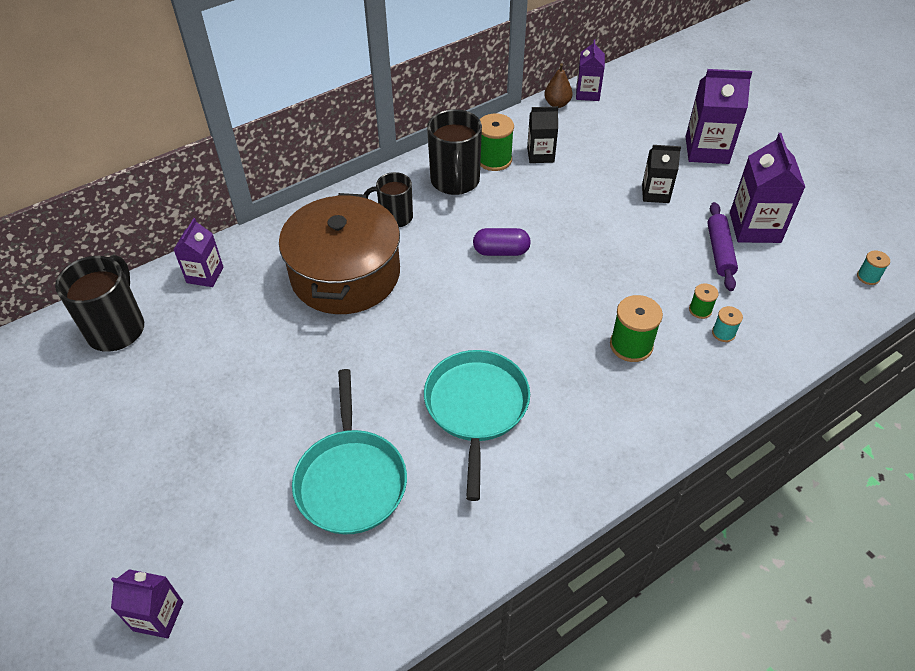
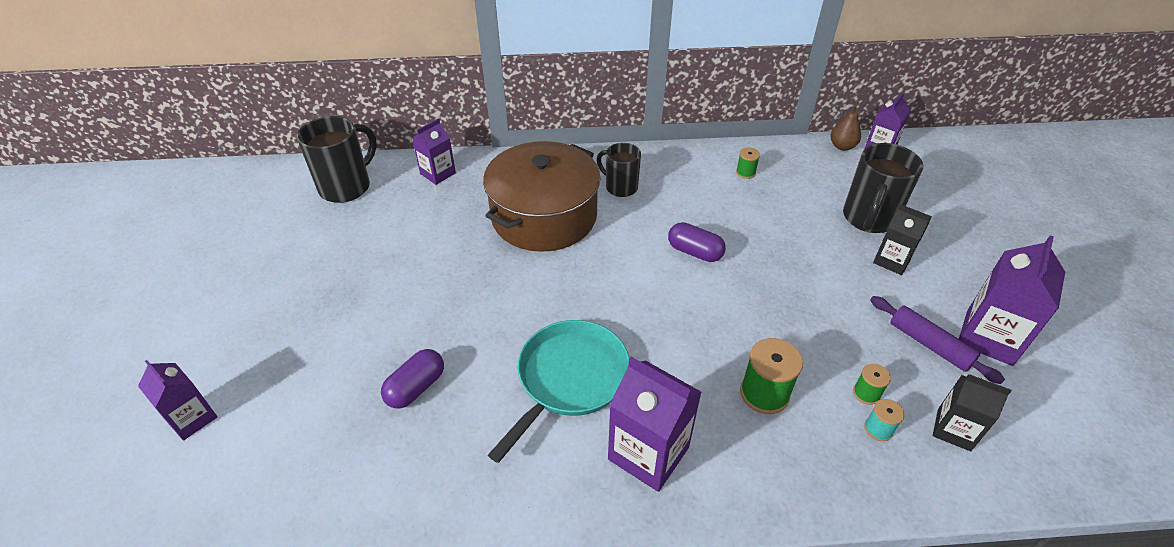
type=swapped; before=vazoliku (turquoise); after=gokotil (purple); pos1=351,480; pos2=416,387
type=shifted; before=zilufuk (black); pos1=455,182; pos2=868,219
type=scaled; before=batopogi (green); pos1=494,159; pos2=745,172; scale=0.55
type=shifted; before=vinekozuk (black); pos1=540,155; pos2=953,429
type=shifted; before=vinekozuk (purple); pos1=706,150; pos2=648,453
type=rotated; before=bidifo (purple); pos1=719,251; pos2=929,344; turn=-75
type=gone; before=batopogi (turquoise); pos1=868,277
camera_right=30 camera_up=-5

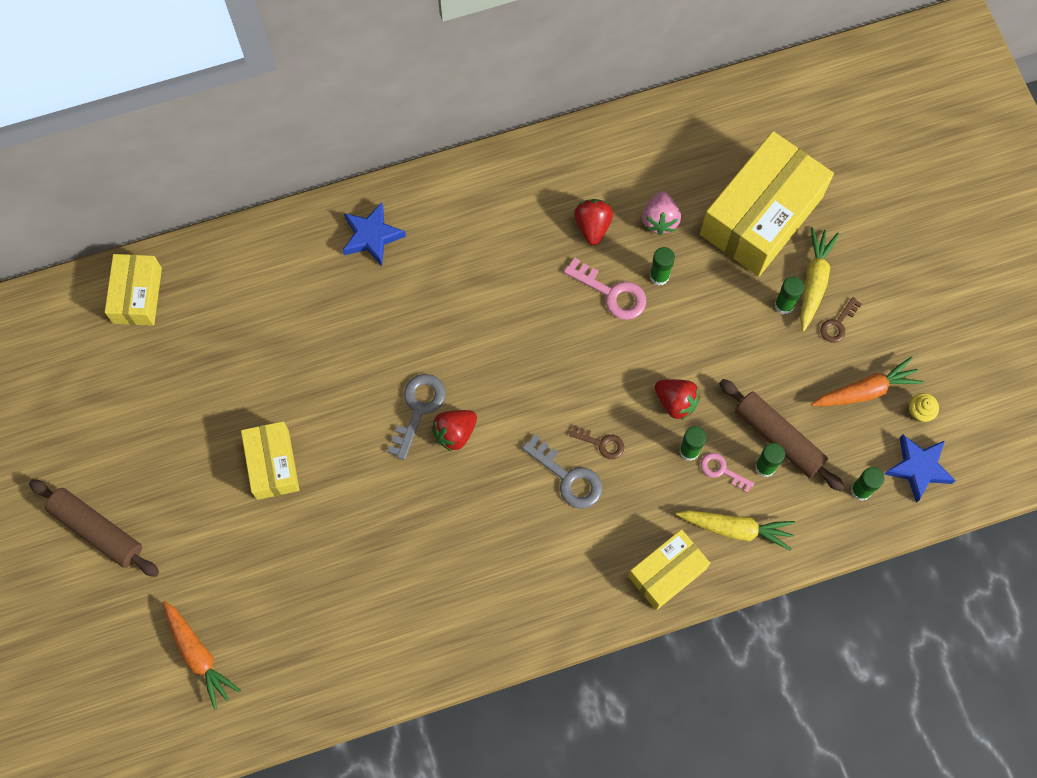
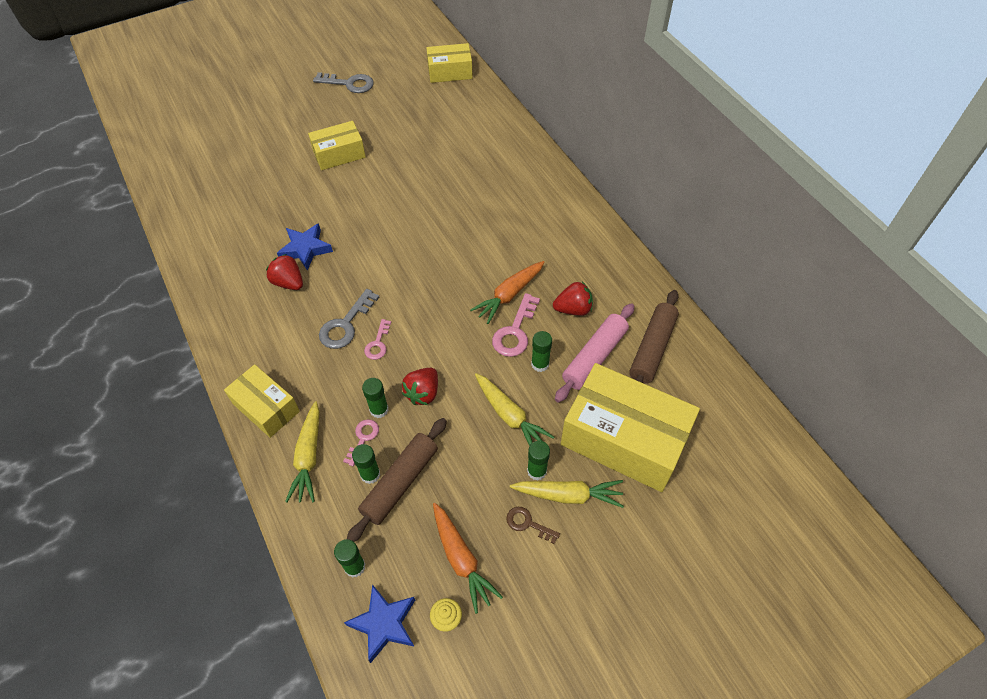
type=shifted; before=bidifo (brown); pos1=97,530; pos2=652,348
type=shifted; before=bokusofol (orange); pos1=198,655; pos2=509,295
type=shifted; before=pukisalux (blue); pos1=372,236; pos2=305,249
type=shifted; before=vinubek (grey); pos1=418,409; pos2=349,84
type=shifted; before=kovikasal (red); pos1=455,433; pos2=288,282
type=repainted; before=vinubek (brown); after=vinubek (pink); pos1=601,443; pos2=378,343
type=swapped; before=kovikasal (pink); after=bidifo (pink); pos1=660,220; pos2=594,357
type=new; after=bokusofol (yellow); pos2=509,416
camera_right=80 camera_up=-15

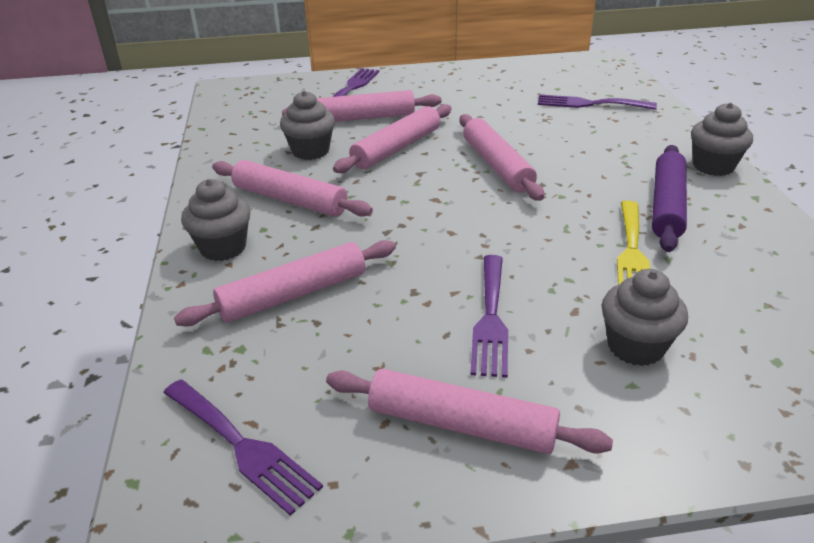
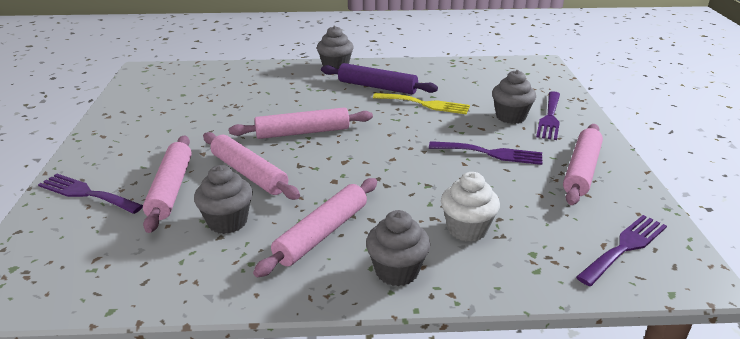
type=swapped; before=bidifo (pink); after=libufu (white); pos1=293,294; pos2=467,229
type=shifted; before=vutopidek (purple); pos1=589,104; pos2=550,117
camera_right=-85 camera_up=-5

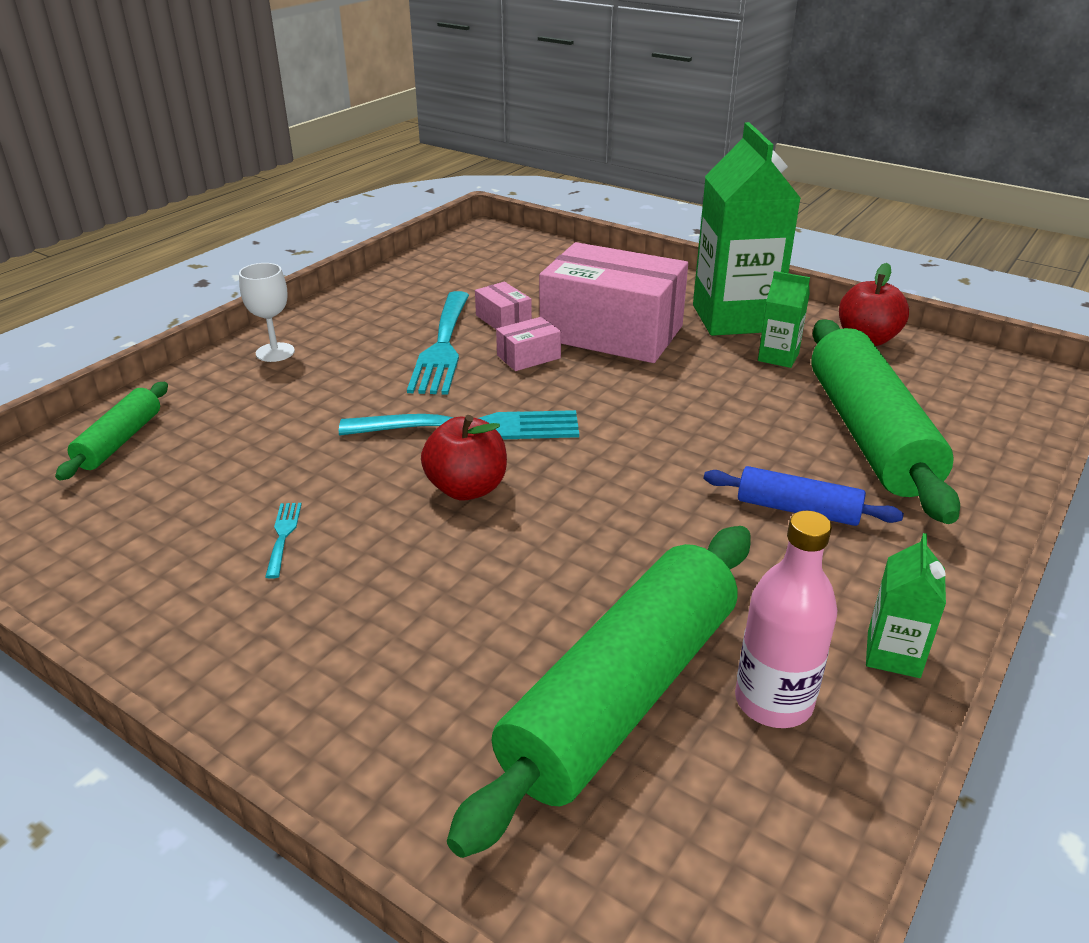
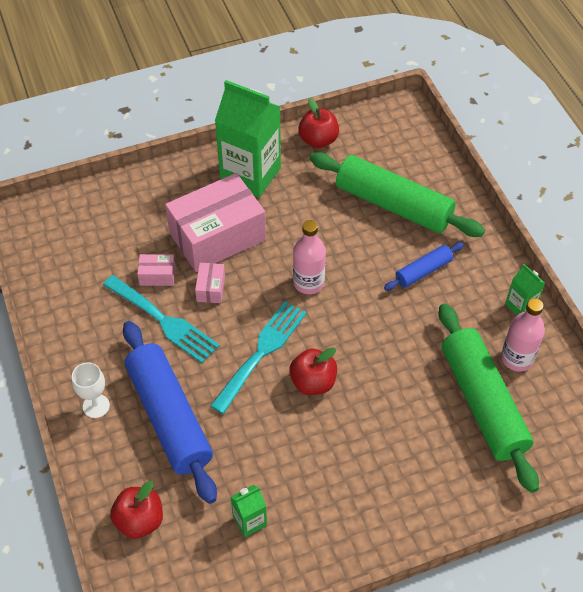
type=swapped; before=bidifo (green); after=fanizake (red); pos1=120,441; pos2=140,520
type=gone; before=vutopidek (turquoise); pos1=283,535
type=shifted; before=vinekozuk (green); pos1=778,357; pos2=249,521
type=new; after=bidifo (blue); pos2=169,417
type=new; after=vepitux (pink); pos2=308,283
camera_right=-55 camera_up=20

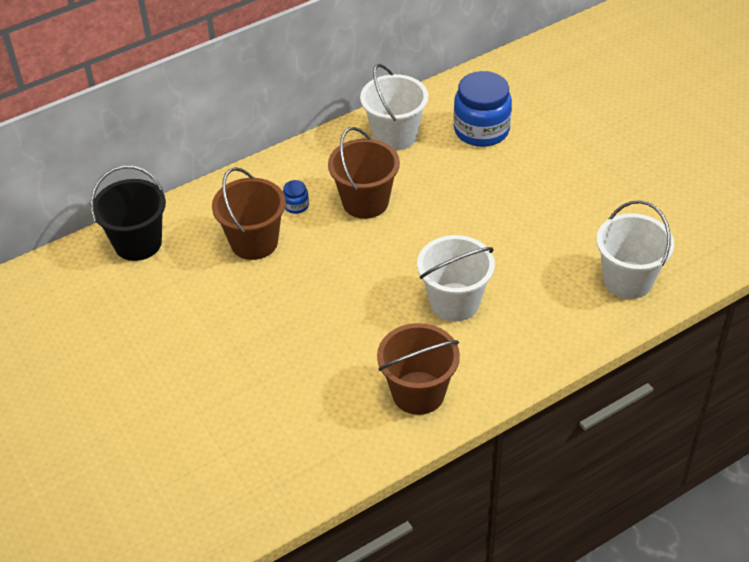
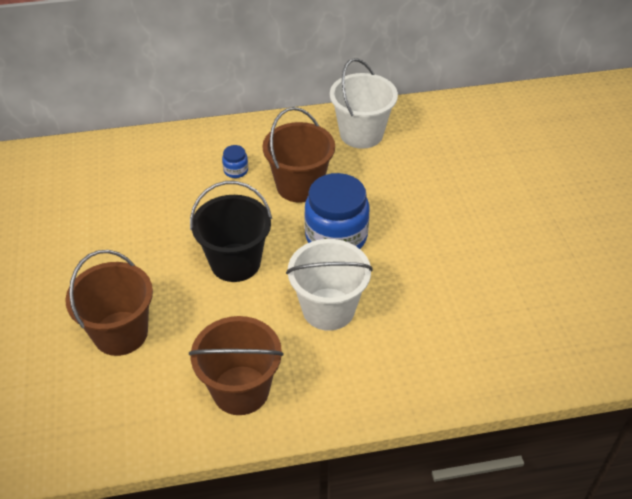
type=shifted; before=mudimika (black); pos1=138,243; pos2=235,262
type=shifted; before=mudimika (brown); pos1=254,242; pos2=120,333
type=shifted; before=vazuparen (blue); pos1=481,130; pos2=336,236
type=gone; before=mudimika (white); pos1=628,280
camera_right=20 camera_up=0

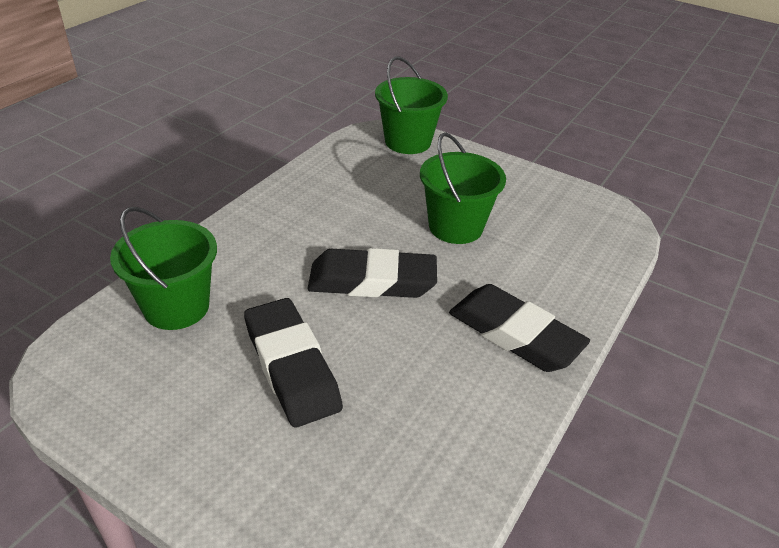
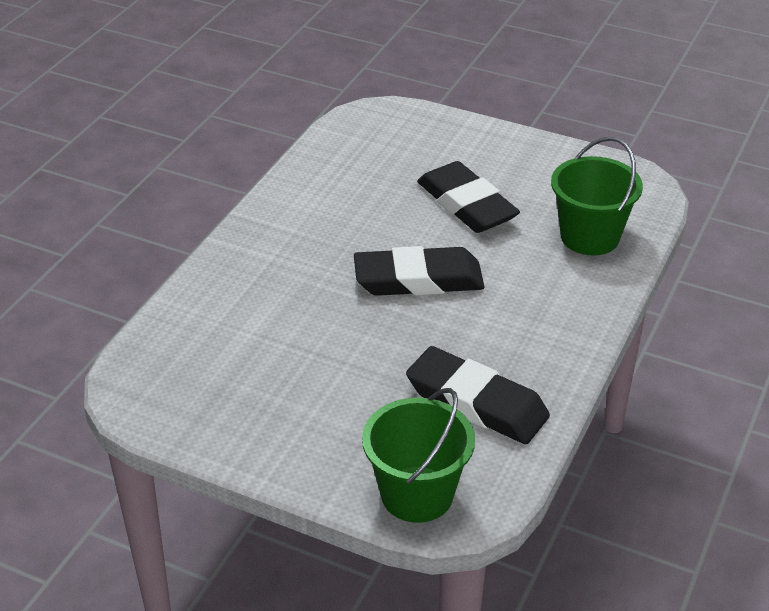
type=gone; before=mudimika (green); pos1=455,227
type=shifted; before=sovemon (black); pos1=515,334; pos2=477,402
camera_right=175 camera_up=0

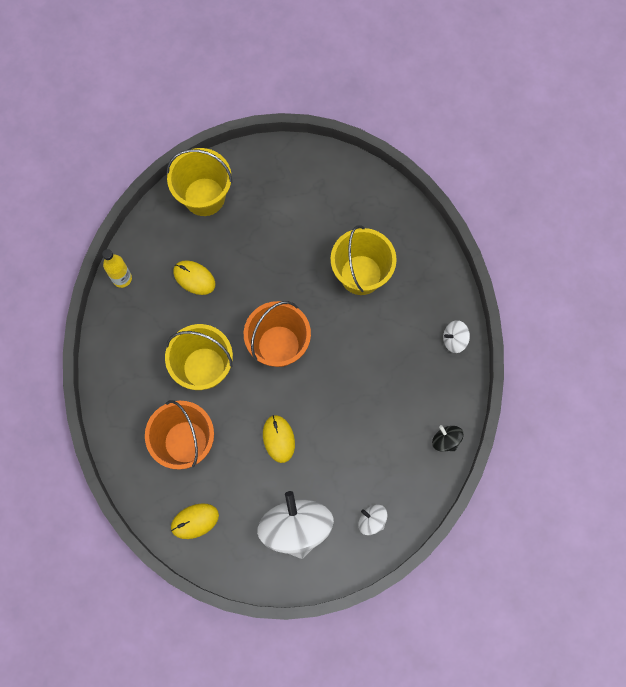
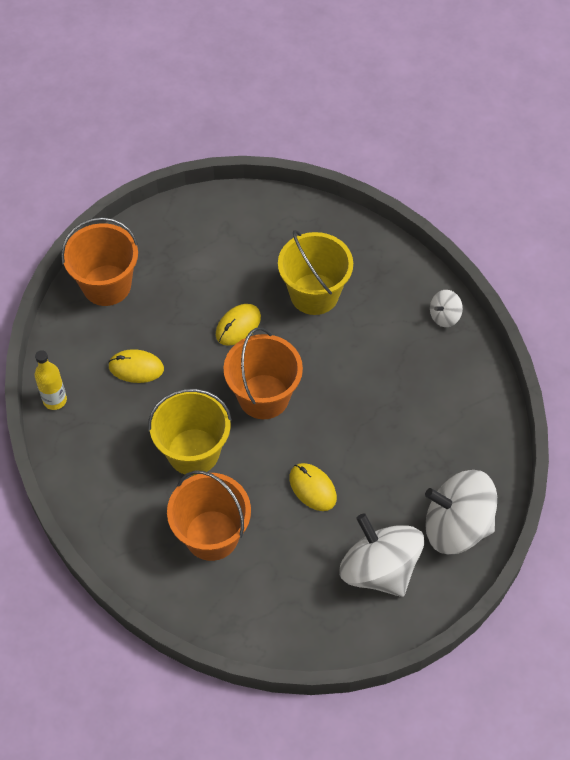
type=repainted; before=mudimika (yellow); after=mudimika (orange); pos1=204,197; pos2=106,285
type=shifted; before=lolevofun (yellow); pos1=194,521; pos2=238,326
type=scaled; before=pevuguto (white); pos1=372,520; pos2=456,526; scale=2.2
type=gone; before=pevuguto (black); pos1=445,440
camera_right=-25 camera_up=-15

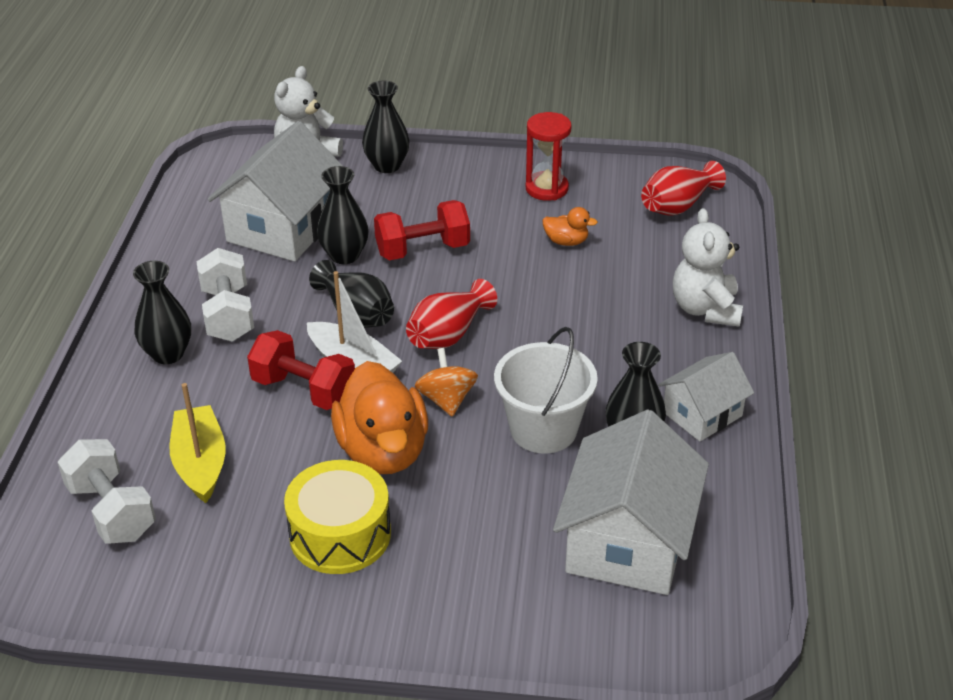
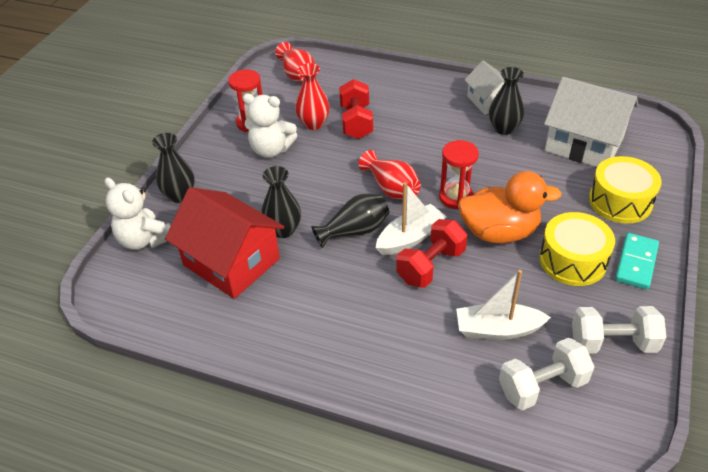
type=gone; before=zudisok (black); pos1=168,354
type=repainted; before=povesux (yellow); after=povesux (white); pos1=200,463; pos2=497,329
type=shifted; before=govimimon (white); pos1=228,314; pos2=612,343
type=repainted; before=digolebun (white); after=digolebun (red); pos1=283,227; pos2=231,262
type=shifted; before=govimimon (red); pos1=423,250; pos2=356,122
type=swapped; before=pevuguto (orange); after=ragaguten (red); pos1=446,400; pos2=456,197
type=gone; before=mudimika (white); pos1=543,429
type=swapped; before=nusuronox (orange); after=zudisok (red); pos1=566,241; pos2=313,124
type=shifted; before=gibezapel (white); pos1=705,309; pos2=271,150
type=new; after=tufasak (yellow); pos2=620,201
type=new; after=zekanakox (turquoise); pos2=636,263
camera_right=-75 camera_up=5

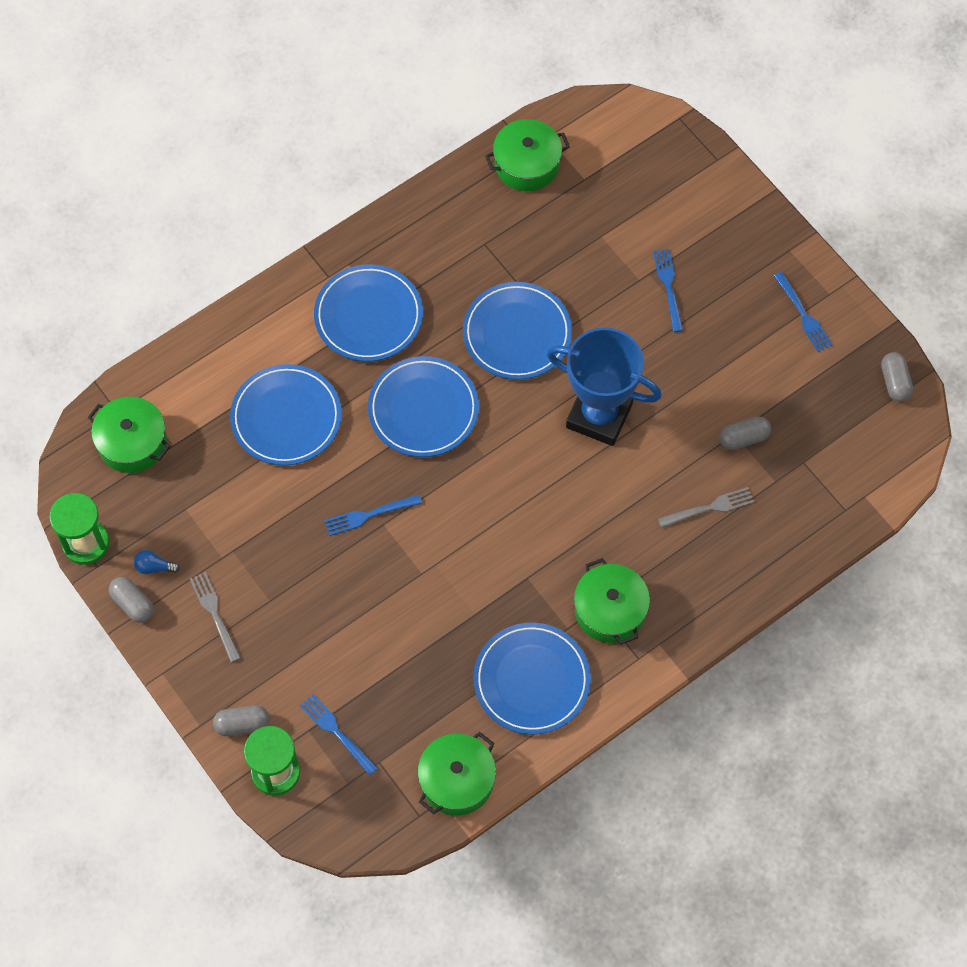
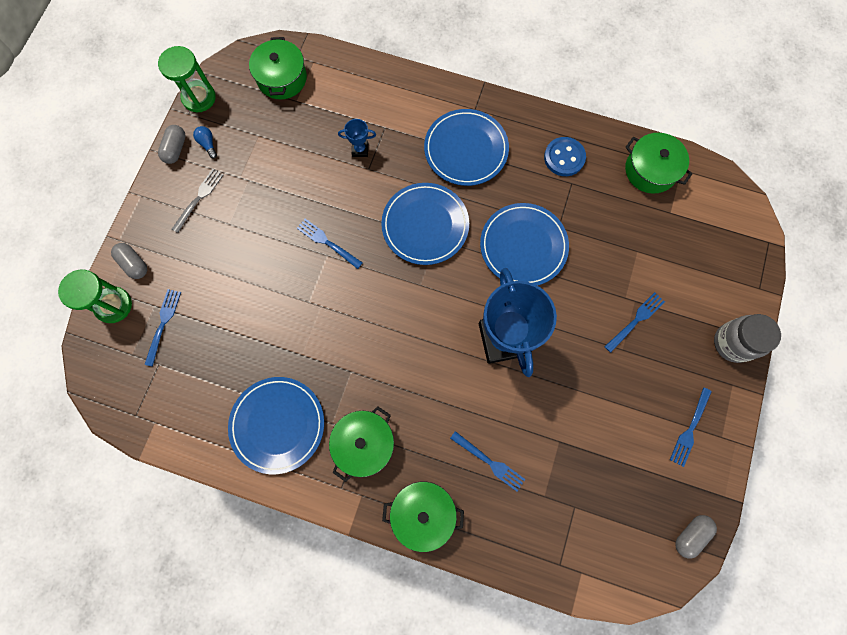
type=swapped; before=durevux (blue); after=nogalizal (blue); pos1=286,417; pos2=360,150
type=shifted; before=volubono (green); pos1=457,780; pos2=423,513
type=repainted; before=vutopidek (grey); after=vutopidek (blue); pos1=709,508; pos2=489,462
type=gone; before=gokotil (grey); pos1=743,438
type=new; after=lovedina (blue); pos2=564,157
type=new; after=vazuparen (grey); pos2=732,343
camera_right=55 camera_up=10

